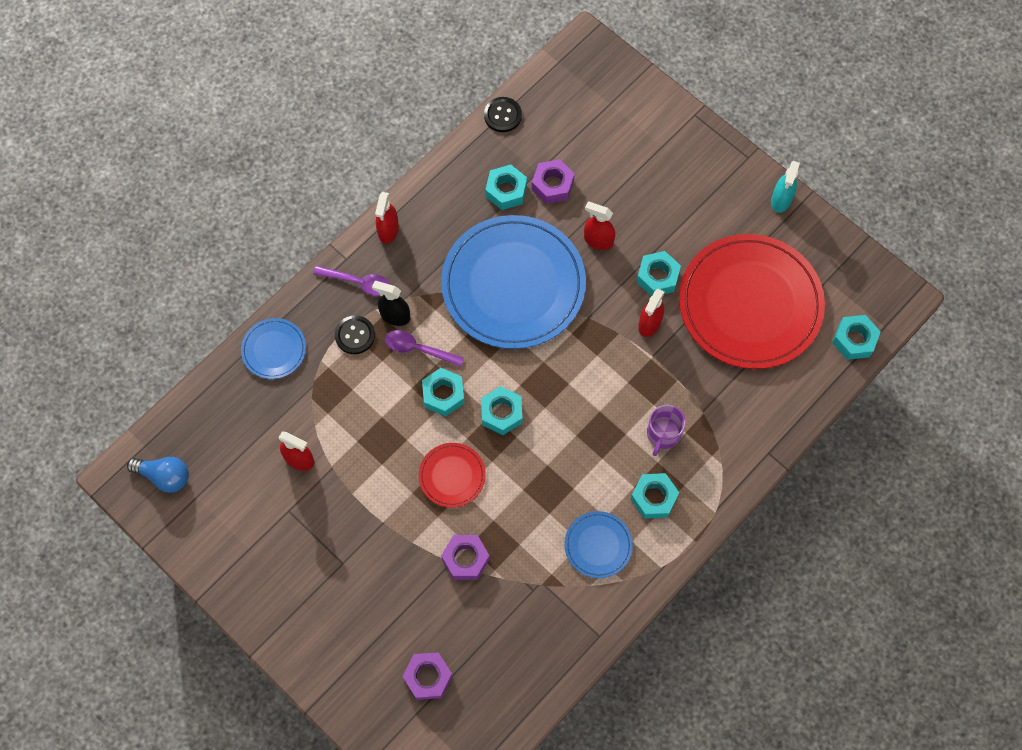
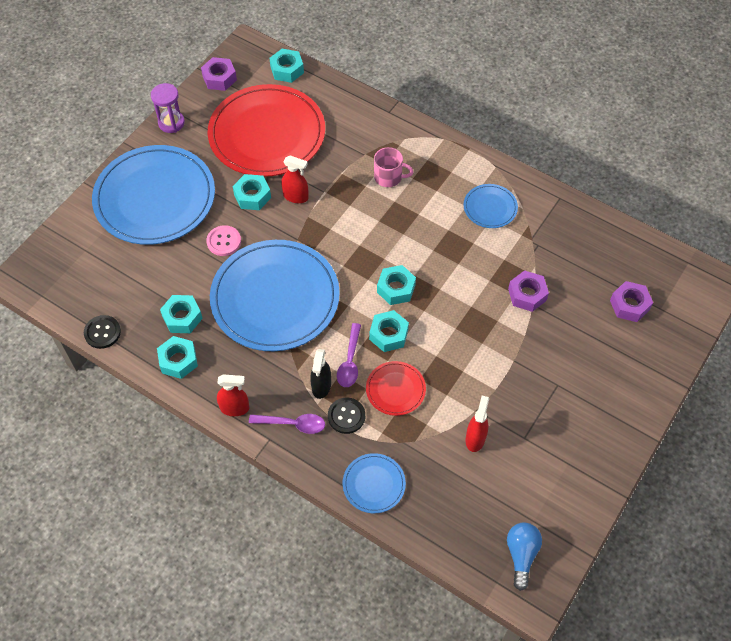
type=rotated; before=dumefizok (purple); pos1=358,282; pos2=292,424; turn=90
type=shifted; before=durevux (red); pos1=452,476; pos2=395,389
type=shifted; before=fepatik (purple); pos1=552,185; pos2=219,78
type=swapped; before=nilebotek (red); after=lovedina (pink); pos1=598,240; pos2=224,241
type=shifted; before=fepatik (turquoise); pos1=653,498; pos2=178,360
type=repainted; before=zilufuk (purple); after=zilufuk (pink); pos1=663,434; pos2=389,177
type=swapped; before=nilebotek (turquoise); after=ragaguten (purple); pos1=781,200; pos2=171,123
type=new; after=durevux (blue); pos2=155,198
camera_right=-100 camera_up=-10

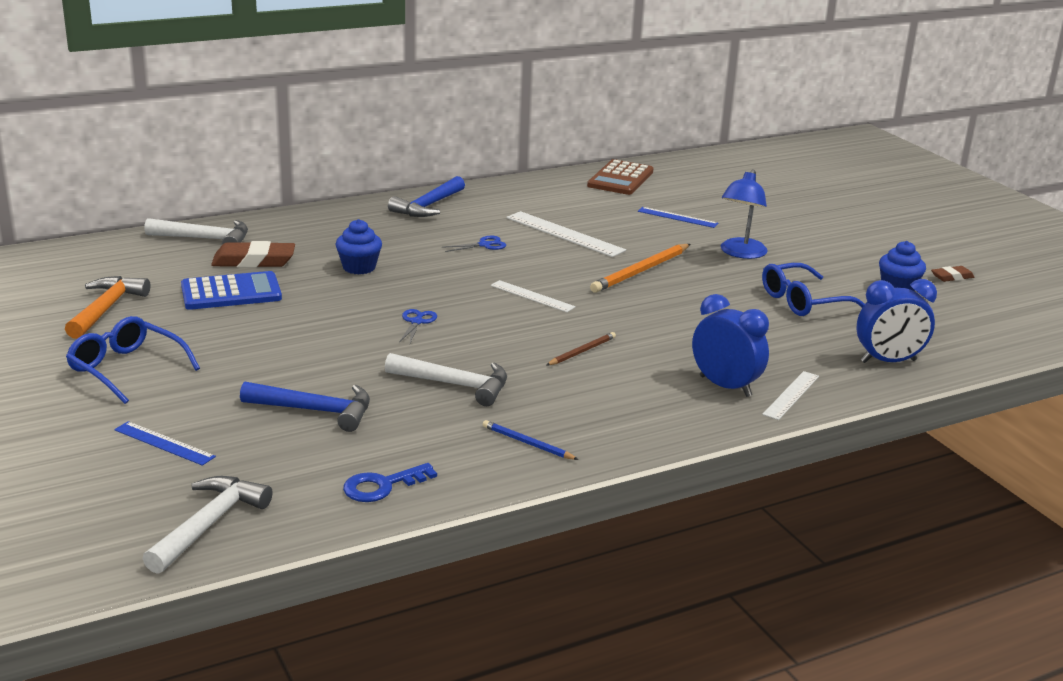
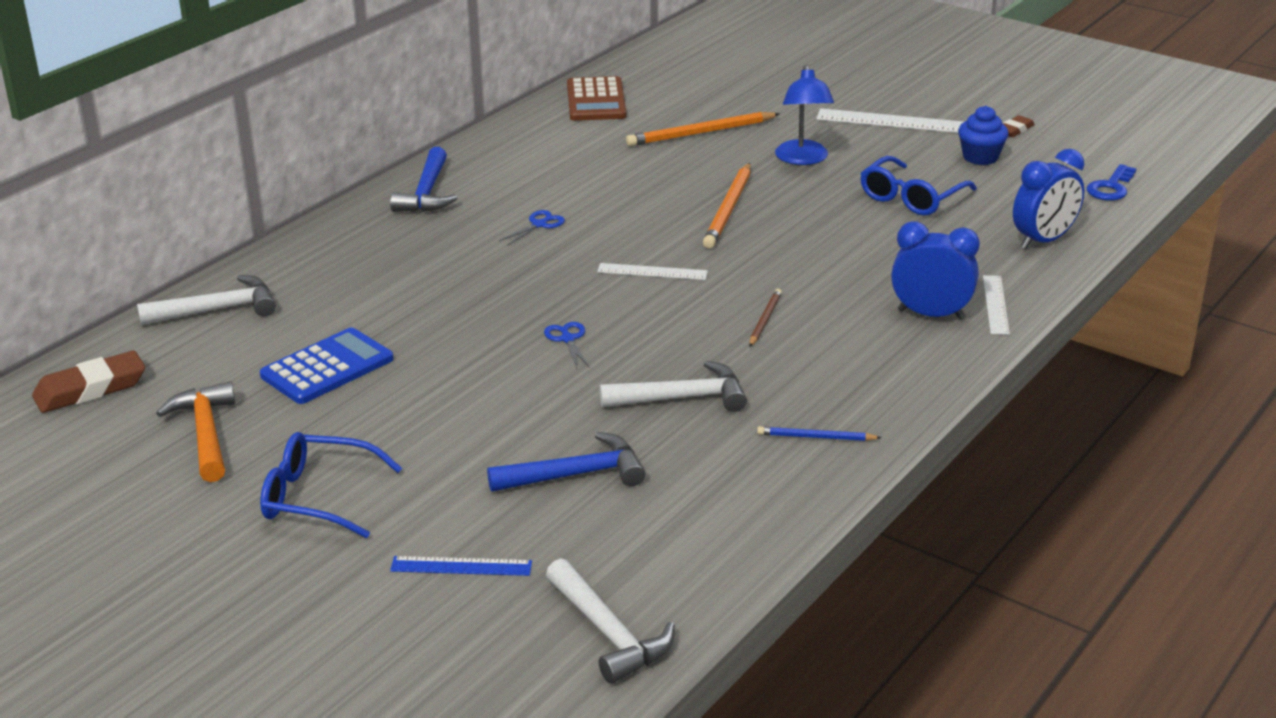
type=rotated; before=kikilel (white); pos1=209,524; pos2=609,633; turn=150
type=shifted; before=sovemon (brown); pos1=254,261; pos2=90,389
type=gone; before=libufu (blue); pos1=359,267
type=shifted; before=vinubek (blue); pos1=382,486; pos2=1111,187
type=shifted; before=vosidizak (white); pos1=564,234; pos2=893,122
type=swapped; before=vosidizak (blue); after=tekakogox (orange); pos1=677,217; pos2=701,133
camera_right=-25 camera_up=5

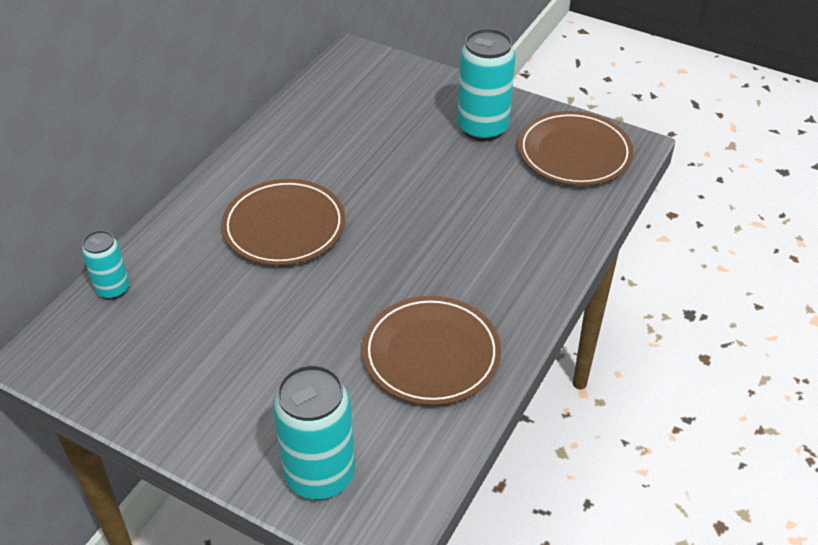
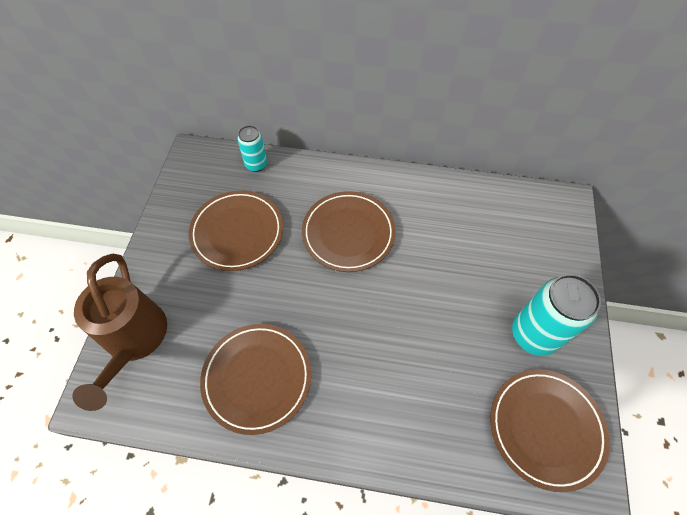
type=swapped; before=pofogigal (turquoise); after=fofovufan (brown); pos1=320,475; pos2=134,341
type=new; after=durevux (brown); pos2=237,232
camera_right=70 camera_up=15

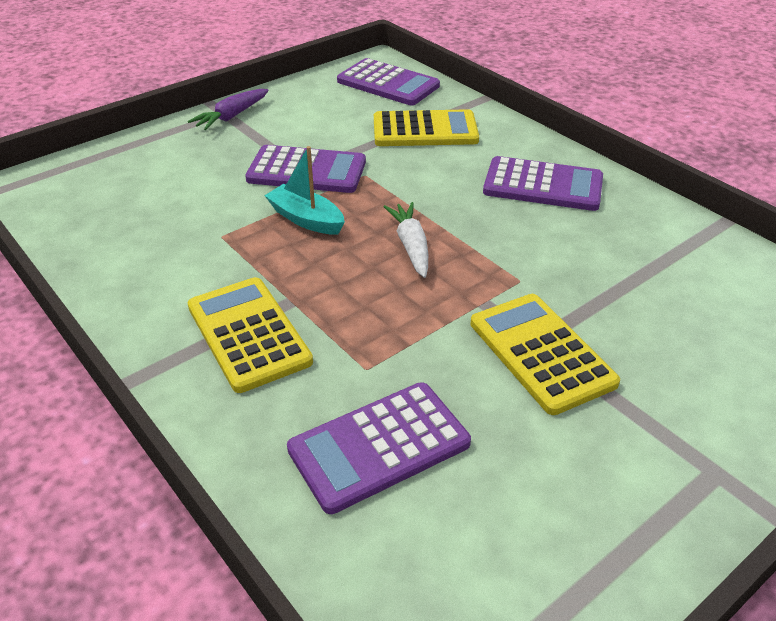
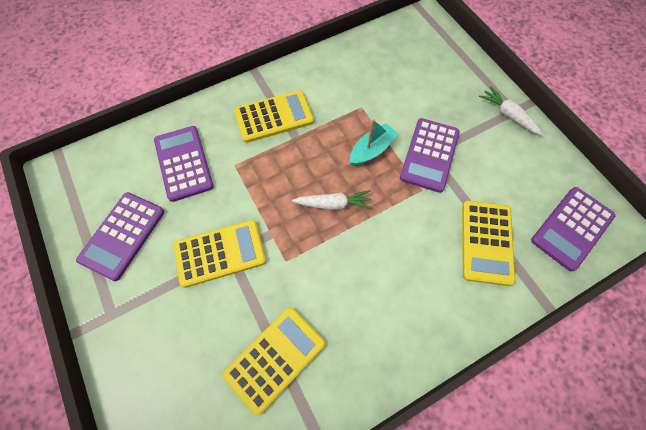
type=repainted; before=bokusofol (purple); after=bokusofol (white); pos1=231,117; pos2=508,115
type=shifted; before=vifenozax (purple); pos1=543,185; pos2=123,235
type=new; after=vifenozax (yellow); pos2=275,358
camera_right=100 camera_up=25

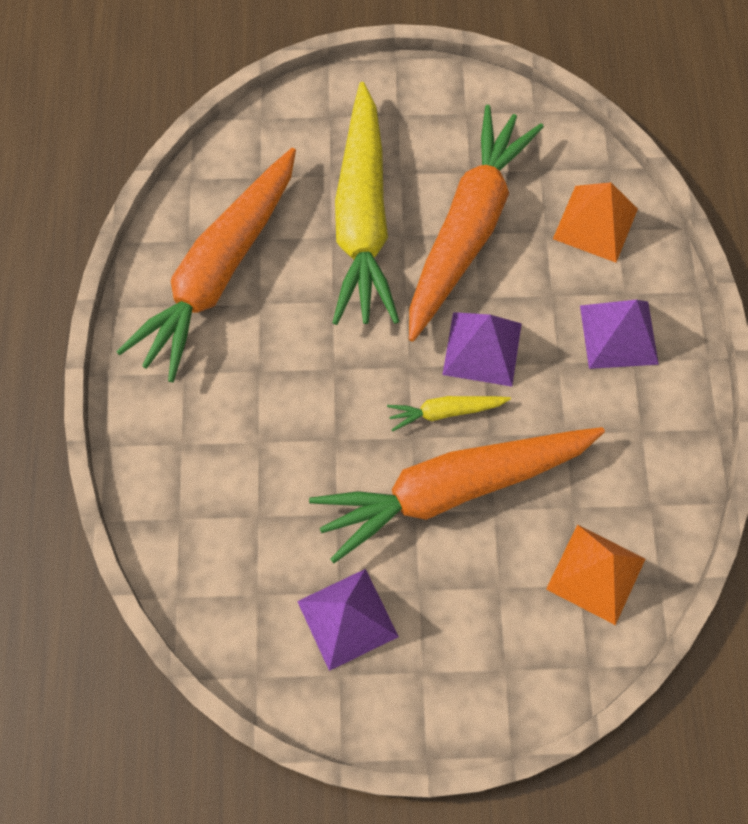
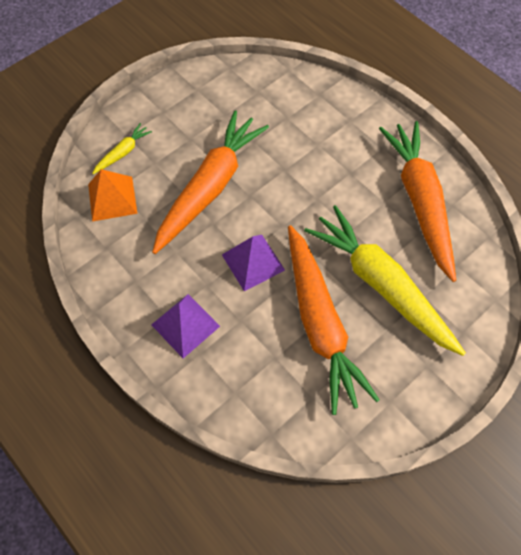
type=gone; before=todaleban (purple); pos1=347,618
type=shifted; before=bokusofol (yellow); pos1=445,412; pos2=123,152
type=gone; before=todaleban (orange); pos1=595,223
camera_right=140 camera_up=-5

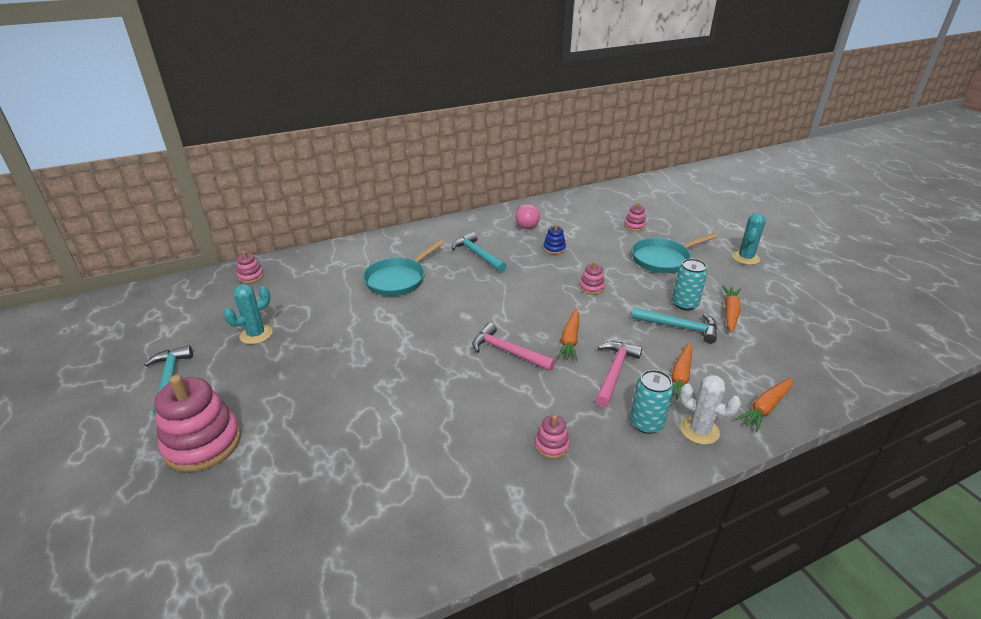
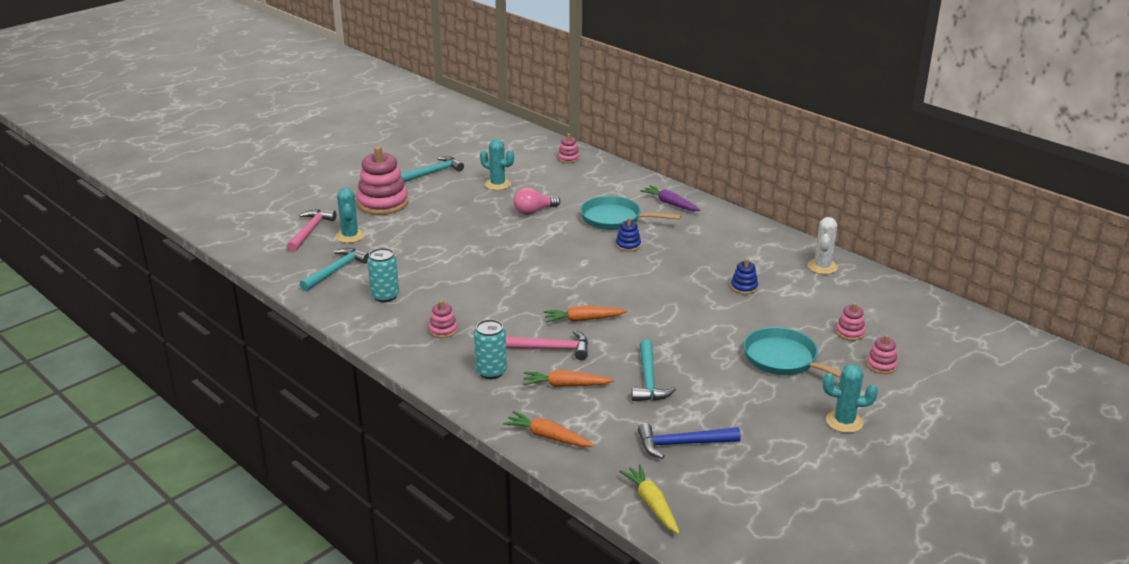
type=shifted; before=kikilel (turquoise); pos1=477,254; pos2=336,270
type=shifted; before=kikilel (pink); pos1=508,351; pos2=310,231
type=shifted; before=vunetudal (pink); pos1=525,224; pos2=534,211
type=shifted; before=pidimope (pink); pos1=591,287; pos2=881,365
type=shifted; before=pofogigal (turquoise); pos1=684,304; pos2=385,296
type=shifted; before=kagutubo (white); pos1=699,430; pos2=822,267
type=gone; before=bokusofol (orange); pos1=730,313
type=new; after=kagutubo (turquoise); pos2=350,236
type=new; after=pidimope (blue); pos2=628,245
type=new; after=bokusofol (yellow); pos2=652,504
type=new; after=kikilel (blue); pos2=682,444
type=new; after=bokusofol (purple); pos2=670,203
camera_right=70 camera_up=-5

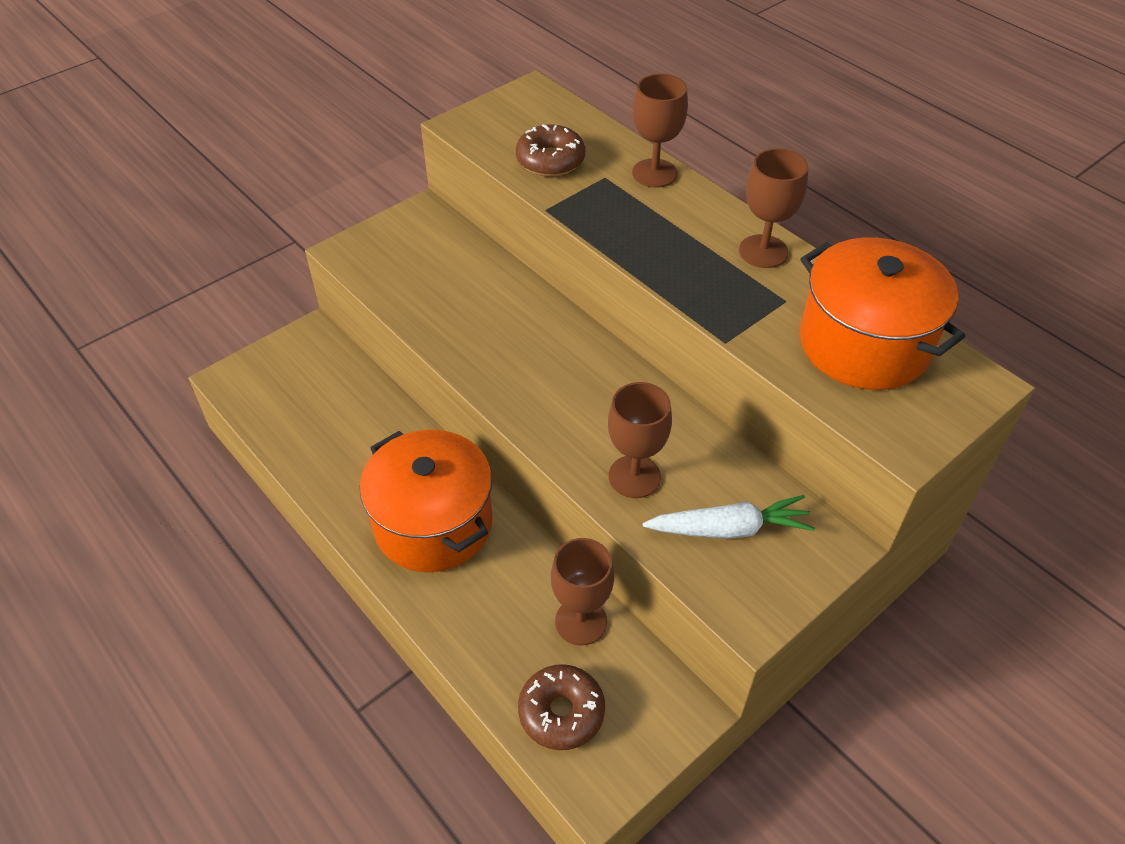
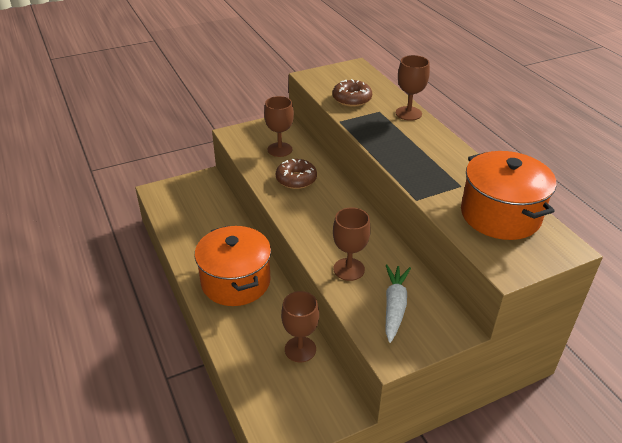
type=shifted; before=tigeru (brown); pos1=561,712; pos2=296,179
type=rotated; before=bokusofol (white); pos1=728,529; pos2=394,307; turn=-90
type=shifted; before=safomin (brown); pos1=763,251; pos2=280,149
camera_right=15 camera_up=-10

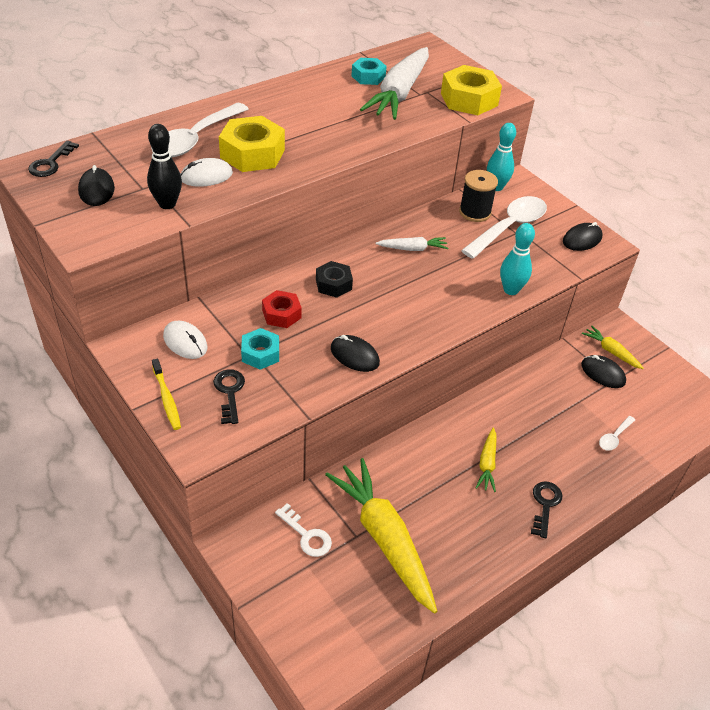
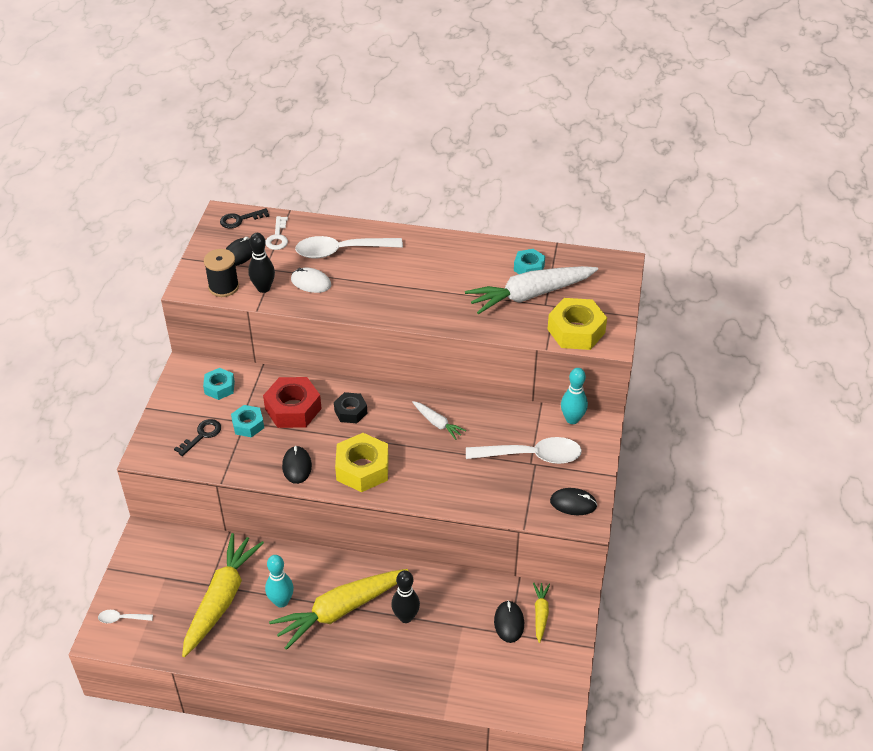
type=gone; before=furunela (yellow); pos1=166,398
type=swapped; before=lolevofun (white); after=fepatik (turquoise); pos1=185,342; pos2=219,387
type=shifted; before=fepatik (yellow); pos1=252,153; pos2=362,469
type=scaled; before=fepatik (red); pos1=281,314; pos2=293,409; scale=1.69
type=shifted; before=vinubek (white); pos1=307,535; pos2=277,237
type=shifted; before=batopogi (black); pos1=475,212; pos2=223,287
type=scaled; before=bokusofol (yellow); pos1=487,464; pos2=340,611; scale=2.13
type=shifted; before=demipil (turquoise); pos1=511,290; pos2=281,601
type=gone; before=vinubek (black); pos1=545,504
type=shifted; before=dumefizok (white); pos1=614,437; pos2=122,618
type=new; after=demipil (black); pos2=406,617
camera_right=50 camera_up=0

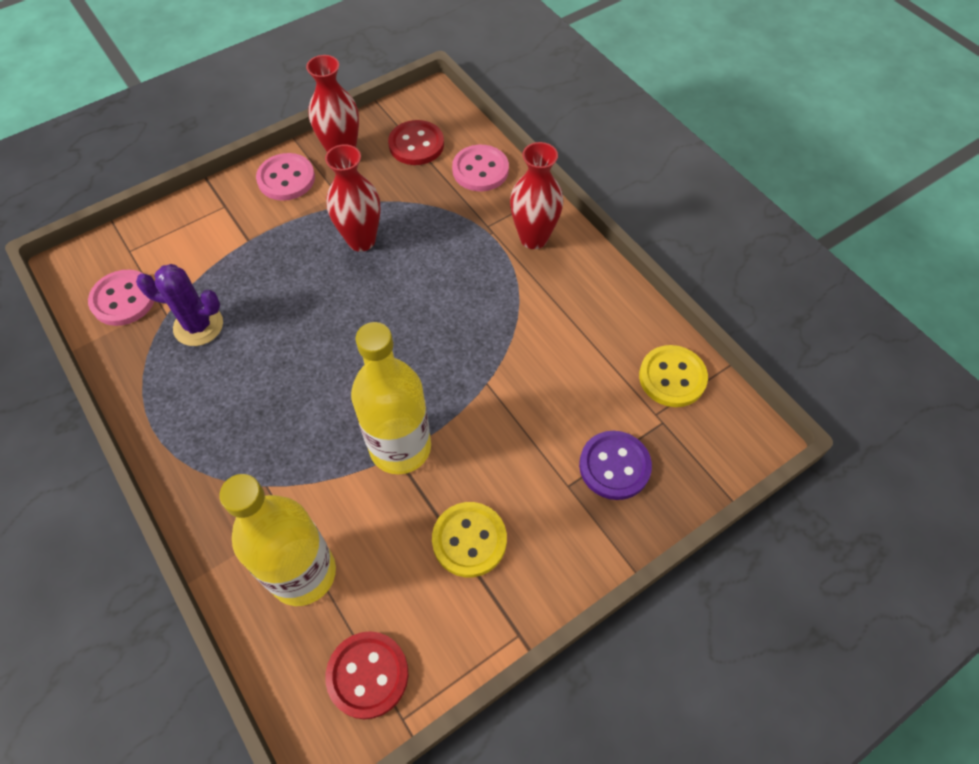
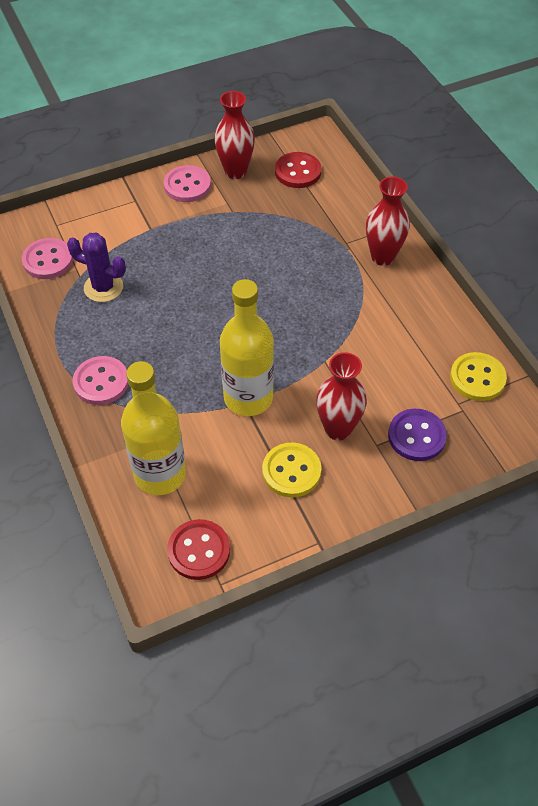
type=shifted; before=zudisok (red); pos1=361,240; pos2=338,429
type=shifted; before=lovedina (pink); pos1=480,170; pos2=101,382
camera_right=10 camera_up=-5

